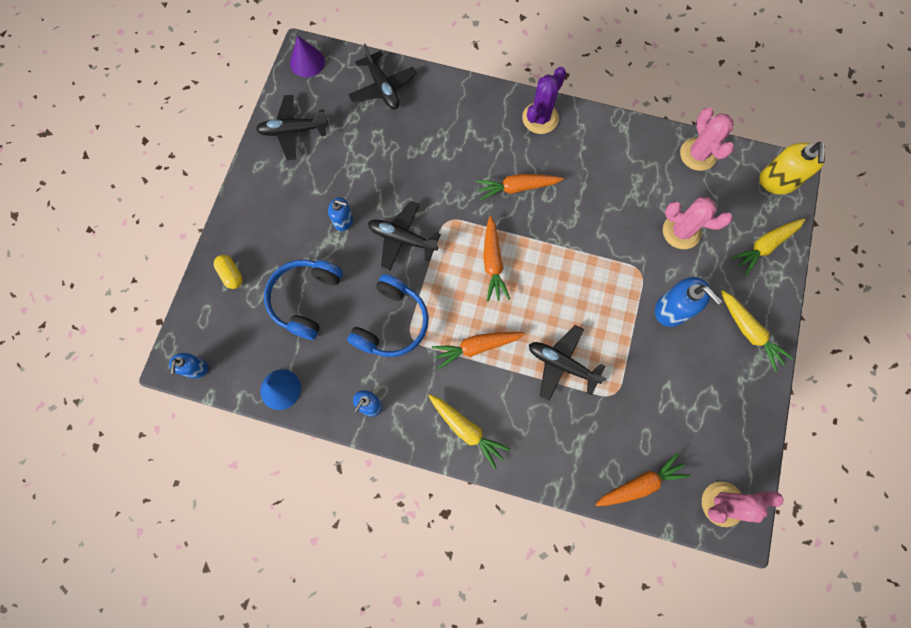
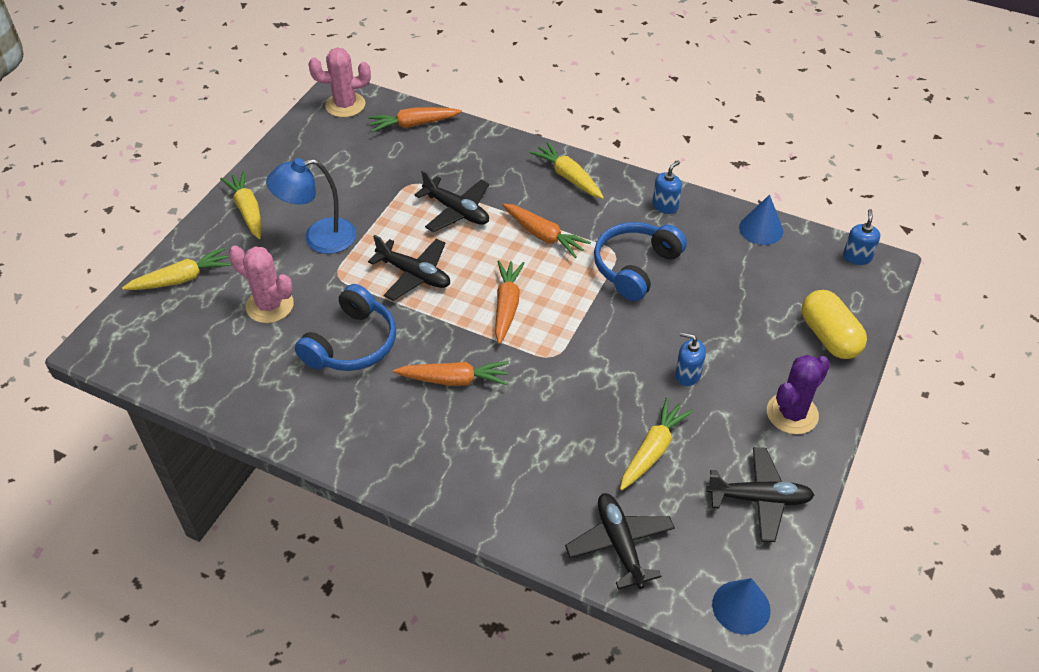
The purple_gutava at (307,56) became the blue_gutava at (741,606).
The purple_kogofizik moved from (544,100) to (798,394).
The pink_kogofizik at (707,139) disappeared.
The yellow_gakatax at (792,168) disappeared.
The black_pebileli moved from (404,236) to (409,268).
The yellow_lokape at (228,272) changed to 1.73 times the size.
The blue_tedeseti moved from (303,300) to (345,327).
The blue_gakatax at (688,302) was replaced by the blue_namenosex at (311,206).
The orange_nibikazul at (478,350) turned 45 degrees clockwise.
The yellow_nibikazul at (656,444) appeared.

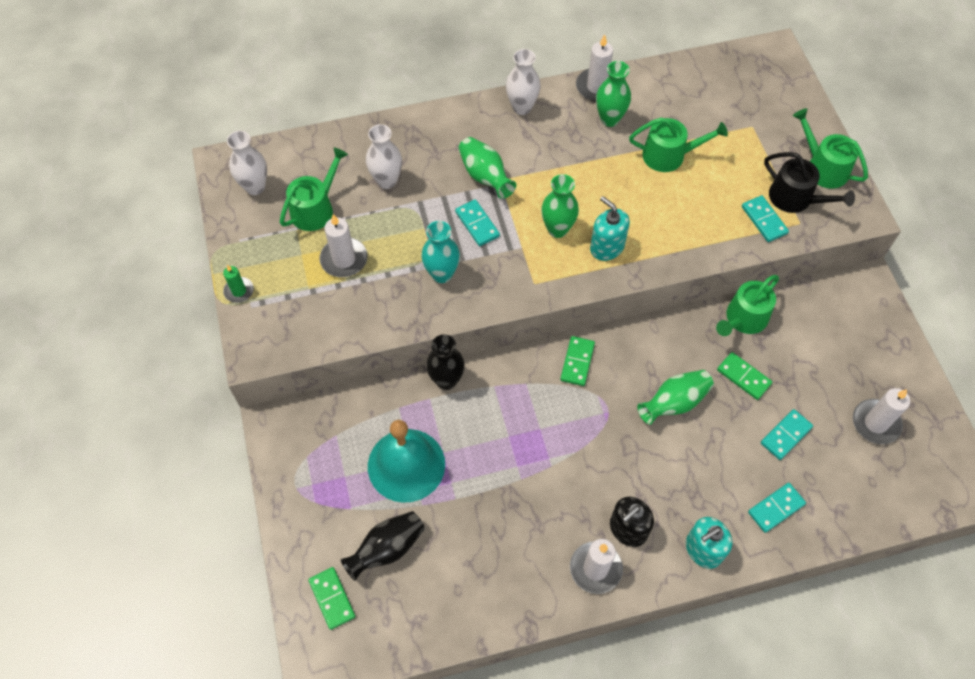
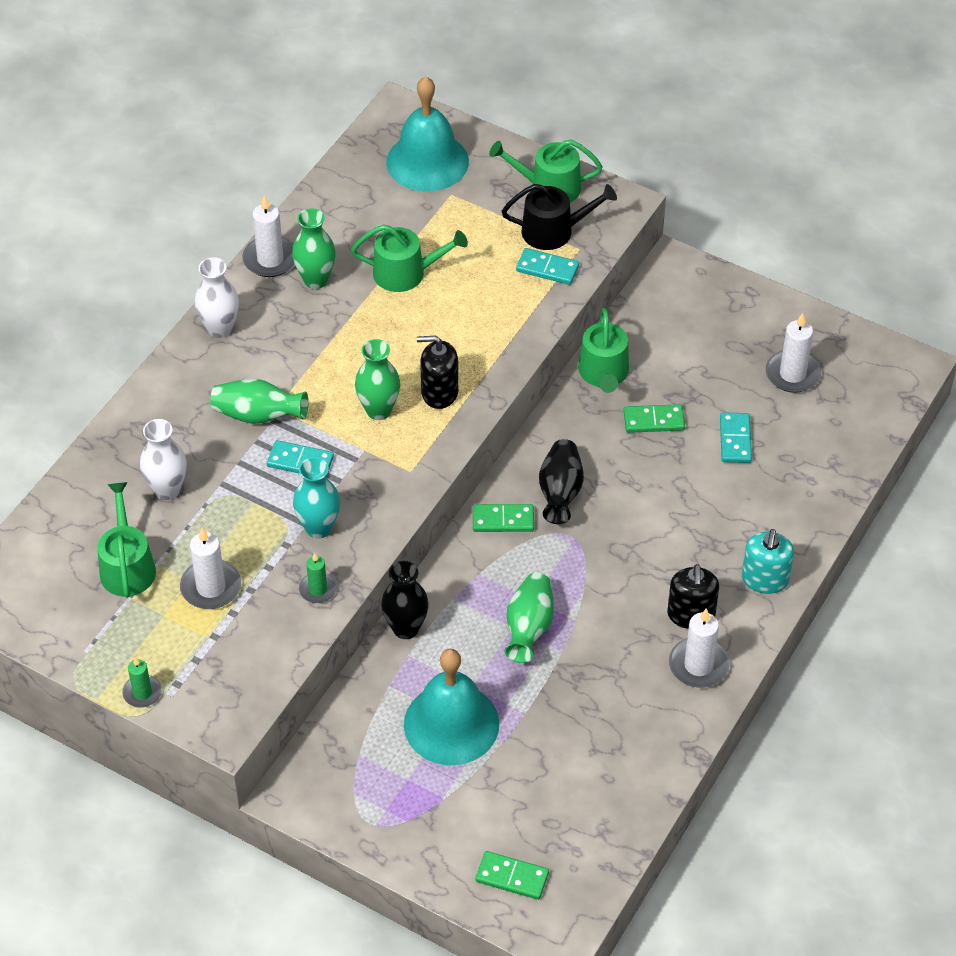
The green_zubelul at (678,145) turned 45 degrees clockwise.
The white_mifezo at (247,163) disappeared.
The turquoise_gakatax at (610,228) became the black_gakatax at (437,372).
The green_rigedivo at (577,361) turned 60 degrees counterclockwise.
The green_mifezo moved from (675,397) to (529,618).
The turquoise_rigedivo at (777,508) disappeared.
The black_mifezo moved from (383,546) to (561,481).
The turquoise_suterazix at (427,134) appeared.
The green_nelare at (318,578) appeared.

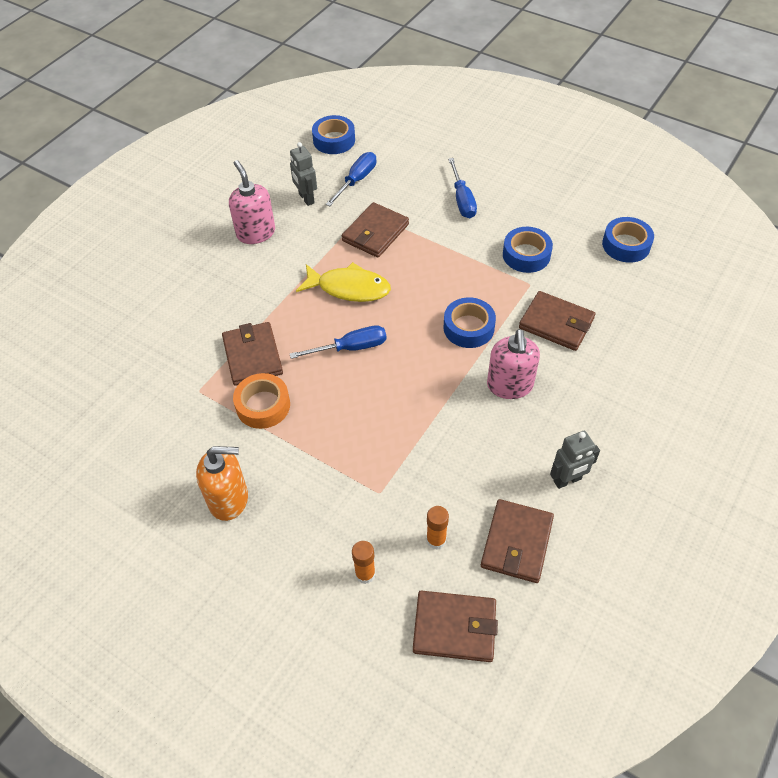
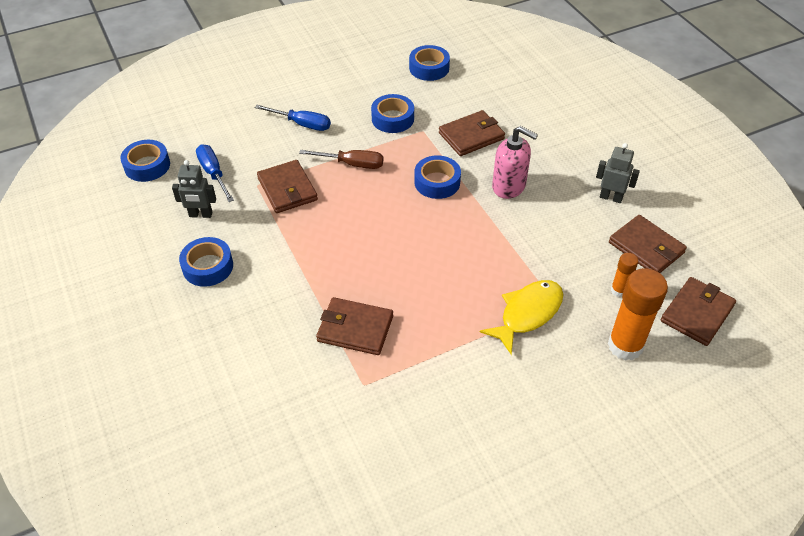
The pink_gakatax at (252,202) was replaced by the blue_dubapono at (206,262).
The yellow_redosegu moved from (343,282) to (521,317).
The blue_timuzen at (338,342) disappeared.
The orange_dubapono at (261,401) disappeared.
The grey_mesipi at (575,460) turned 75 degrees counterclockwise.
The orange_gakatax at (222,483) disappeared.
The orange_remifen at (364,562) changed to 1.96 times the size.
The brown_timuzen at (341,159) appeared.

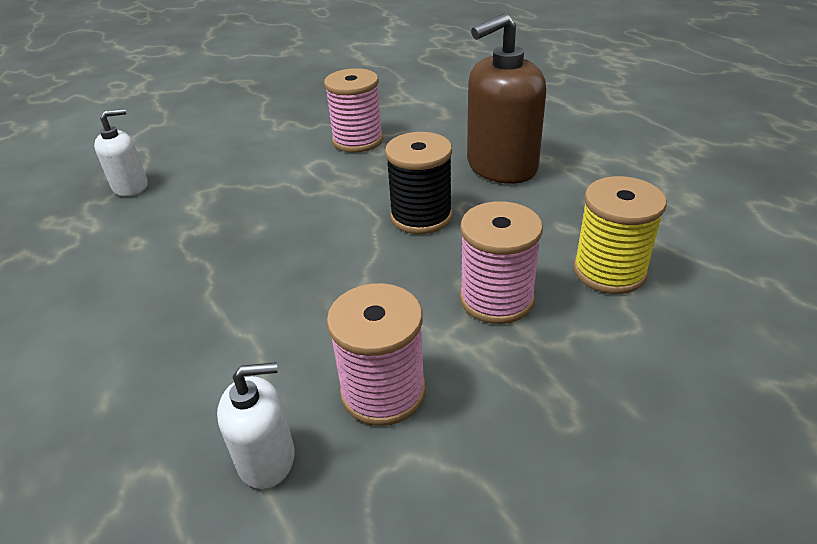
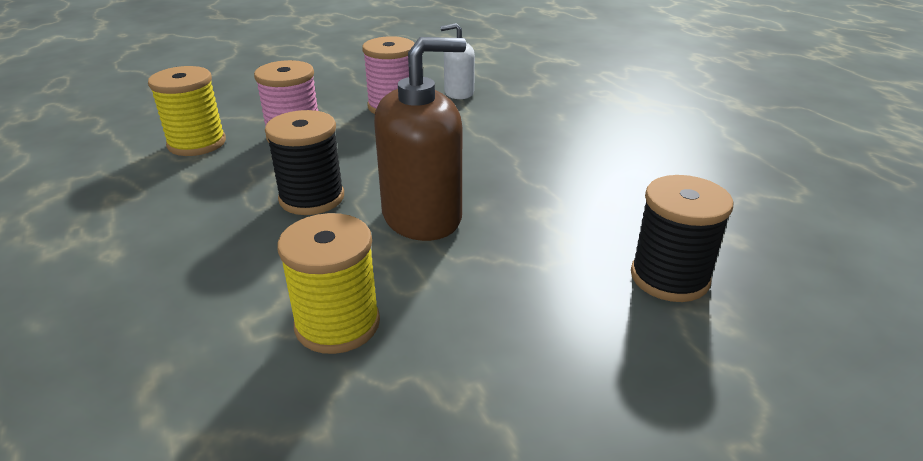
The brown_gakatax moved from (506,98) to (420,139).
The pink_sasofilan at (353,110) became the yellow_sasofilan at (328,283).
The white_gakatax at (121,153) was replaced by the black_sasofilan at (682,238).

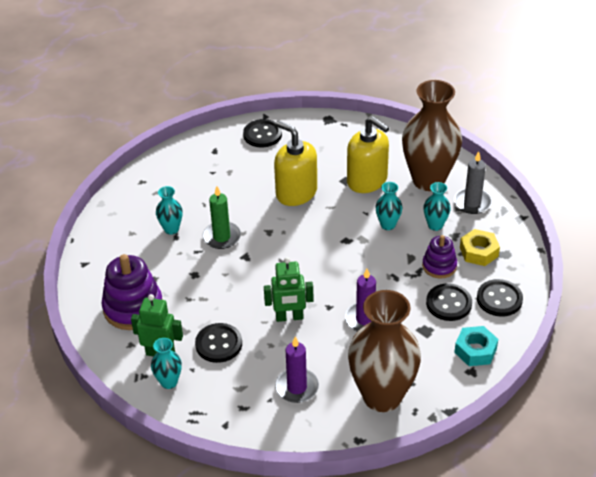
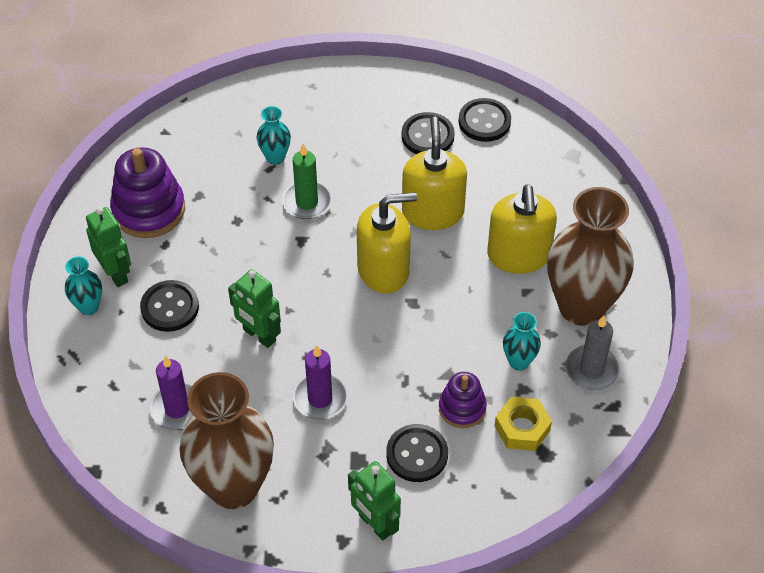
The turquoise_mifezo at (388,206) disappeared.
The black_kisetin moved from (500,298) to (428,133).
The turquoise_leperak at (476,346) was replaced by the green_mesipi at (374,501).
The yellow_gakatax at (387,243) appeared.

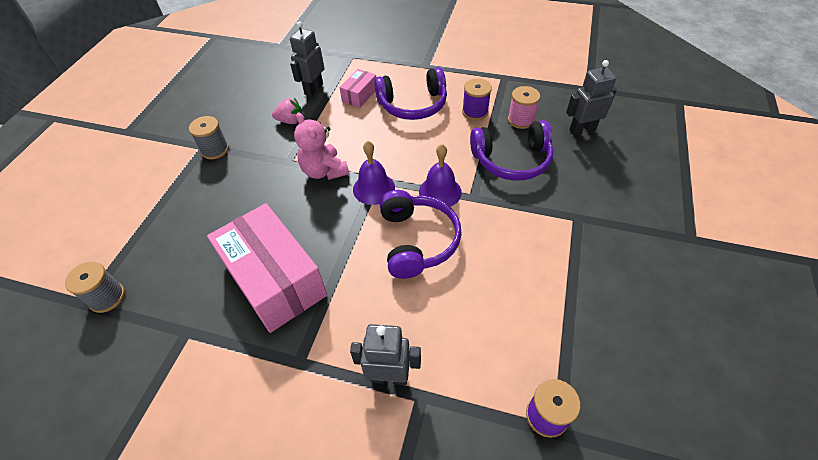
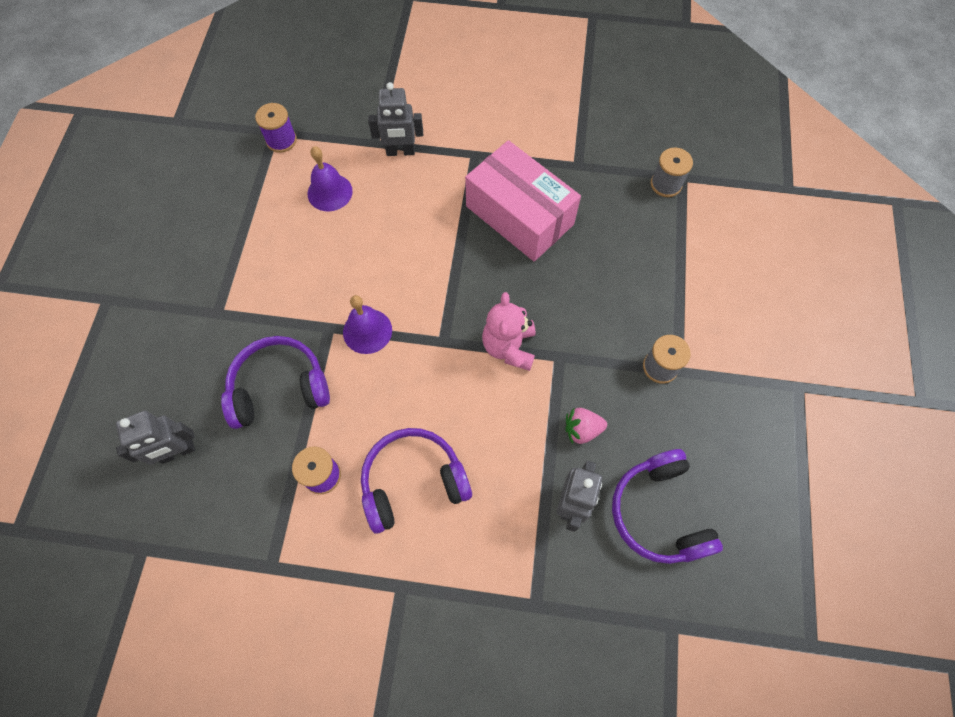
The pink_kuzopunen at (357,88) disappeared.
The pink_sasofilan at (524,107) disappeared.
The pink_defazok at (321,146) turned 135 degrees counterclockwise.
The purple_suterazix moved from (374,173) to (330,178).
The purple_tedeseti moved from (420,234) to (667,506).

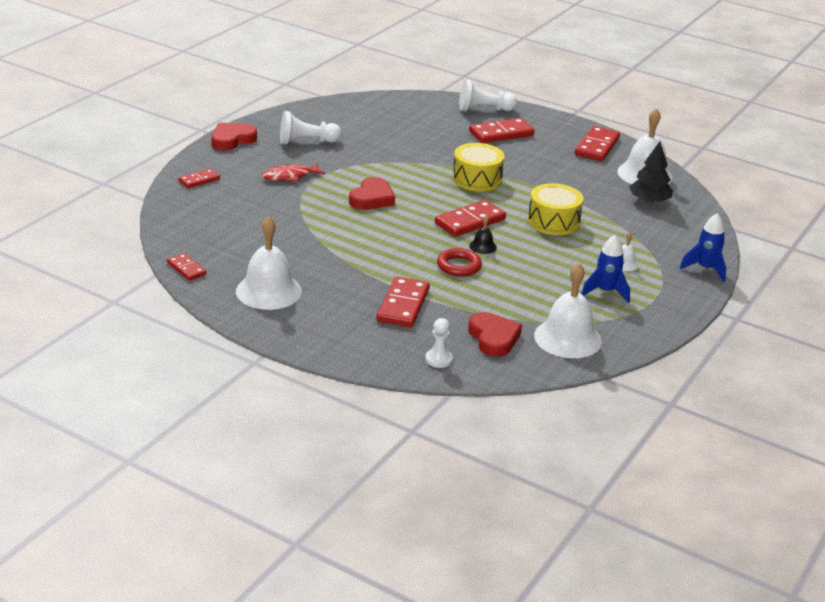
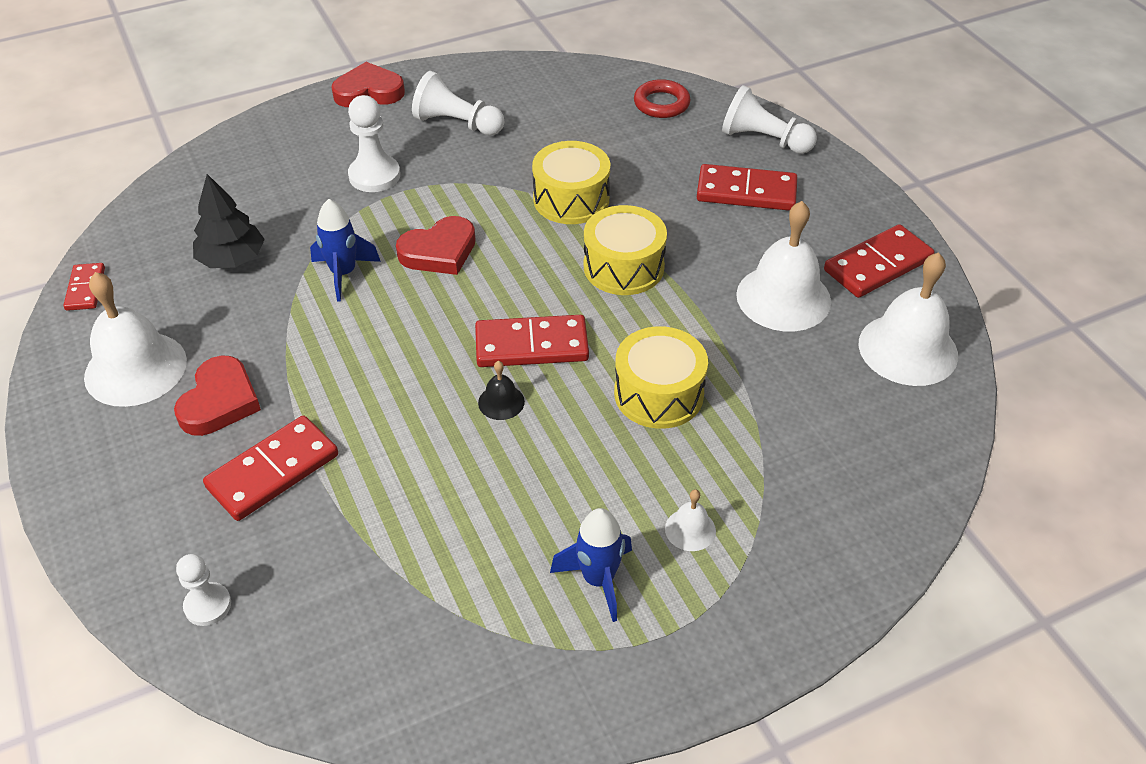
The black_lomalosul moved from (651,173) to (229,221).
The red_redosegu at (293,172) was replaced by the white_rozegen at (374,143).
The red_rigedivo at (199,178) disappeared.
The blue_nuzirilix moved from (703,247) to (345,250).
The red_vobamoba moved from (459,262) to (662,98).
The white_suterazix moved from (568,310) to (783,266).
The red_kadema moved from (495,334) to (217,395).
The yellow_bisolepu at (571,182) appeared.

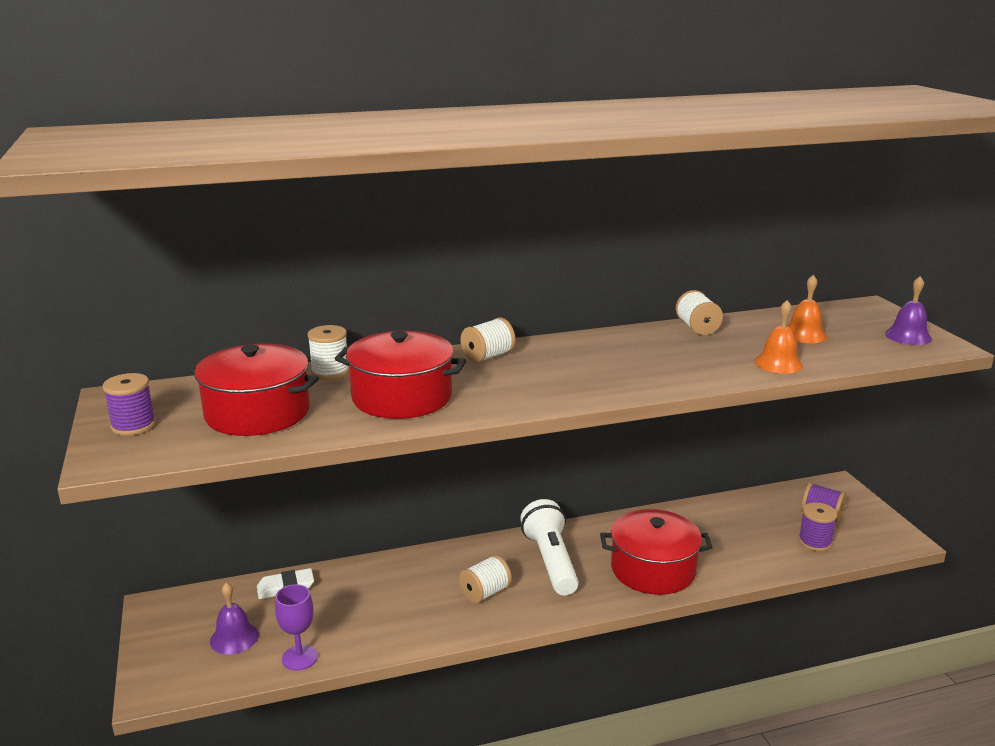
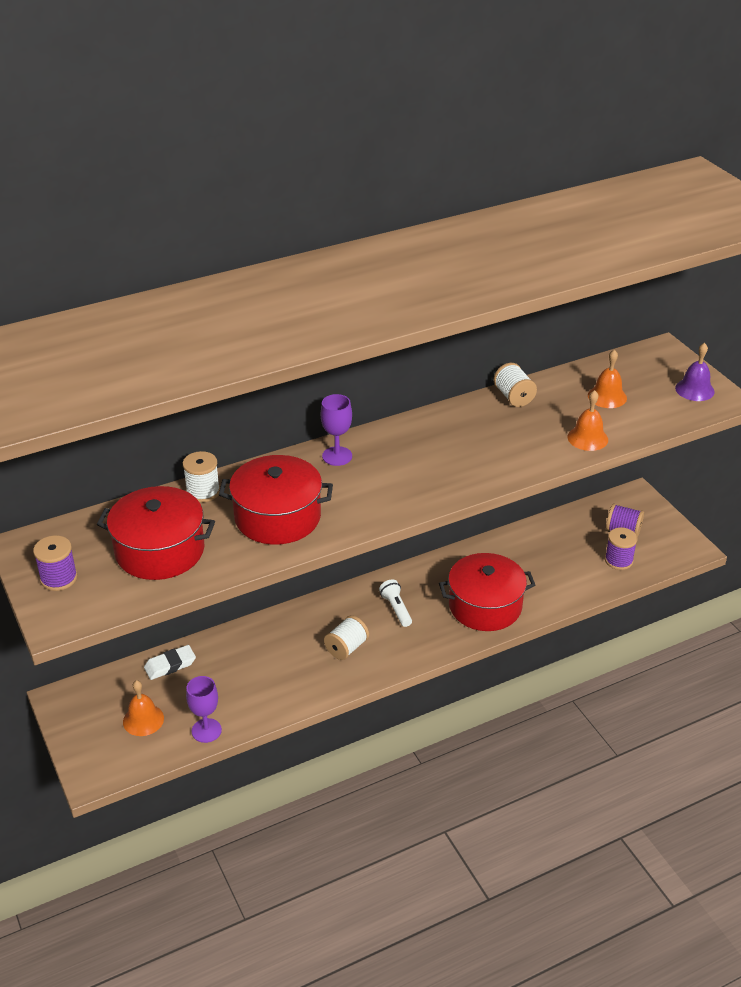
The white_sasofilan at (488,340) was replaced by the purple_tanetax at (336,430).
The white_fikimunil at (549,547) changed to 0.54 times the size.
The purple_suterazix at (234,618) became the orange_suterazix at (143,708).

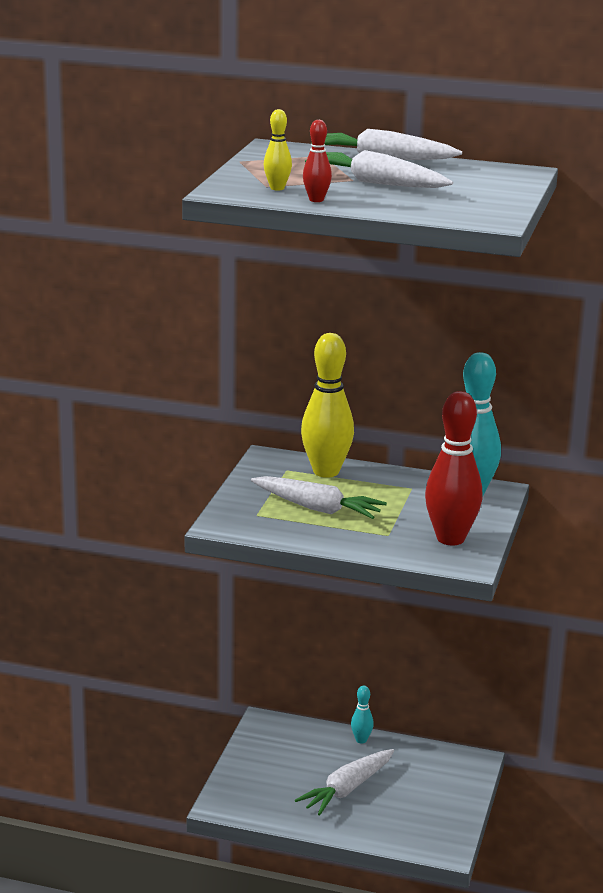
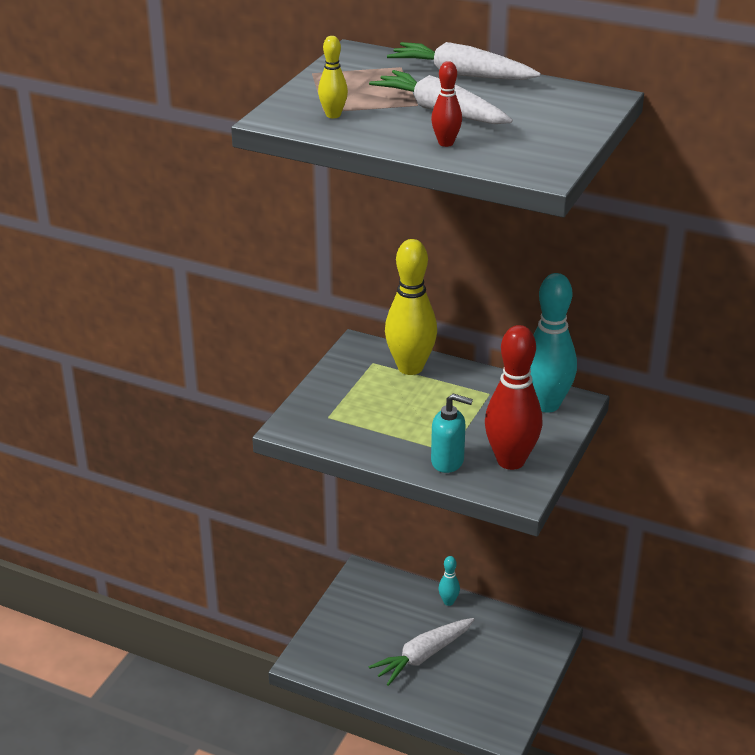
The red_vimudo moved from (317,161) to (446,104).
The white_nibikazul at (319,497) disappeared.
The turquoise_gakatax at (452,433) appeared.

